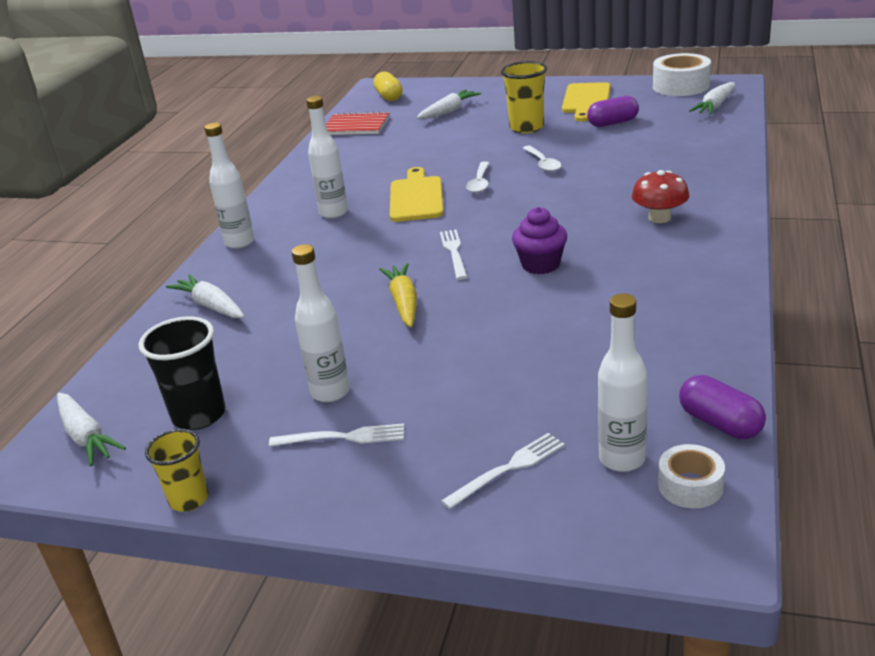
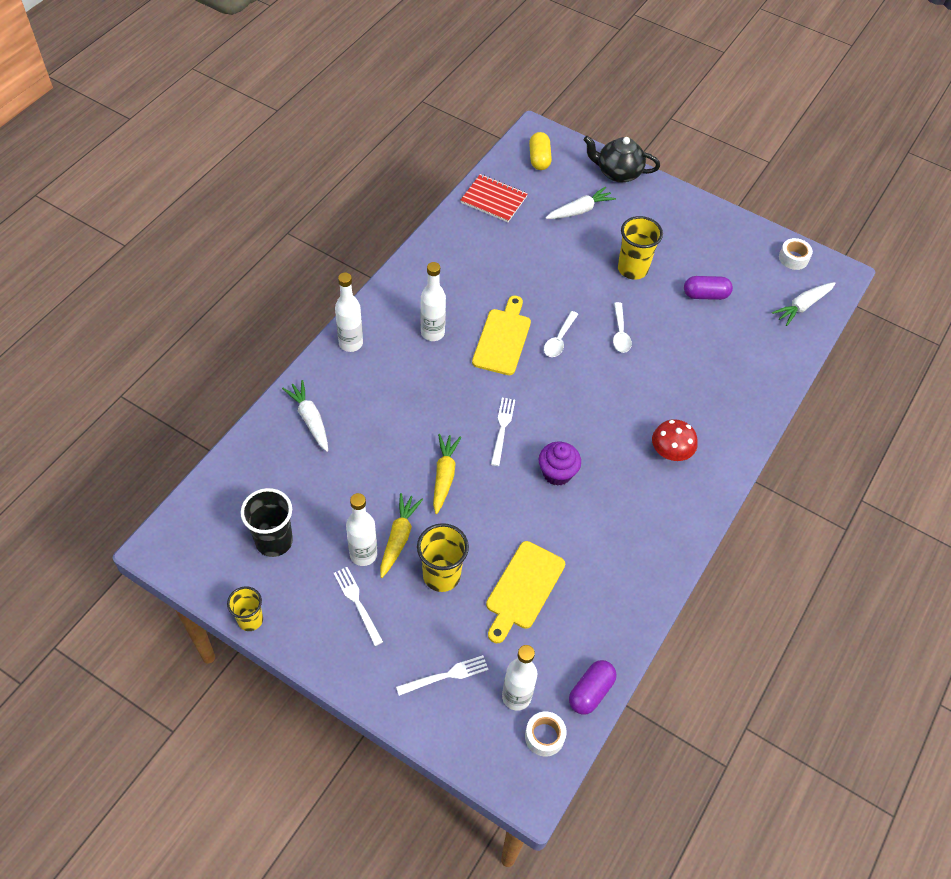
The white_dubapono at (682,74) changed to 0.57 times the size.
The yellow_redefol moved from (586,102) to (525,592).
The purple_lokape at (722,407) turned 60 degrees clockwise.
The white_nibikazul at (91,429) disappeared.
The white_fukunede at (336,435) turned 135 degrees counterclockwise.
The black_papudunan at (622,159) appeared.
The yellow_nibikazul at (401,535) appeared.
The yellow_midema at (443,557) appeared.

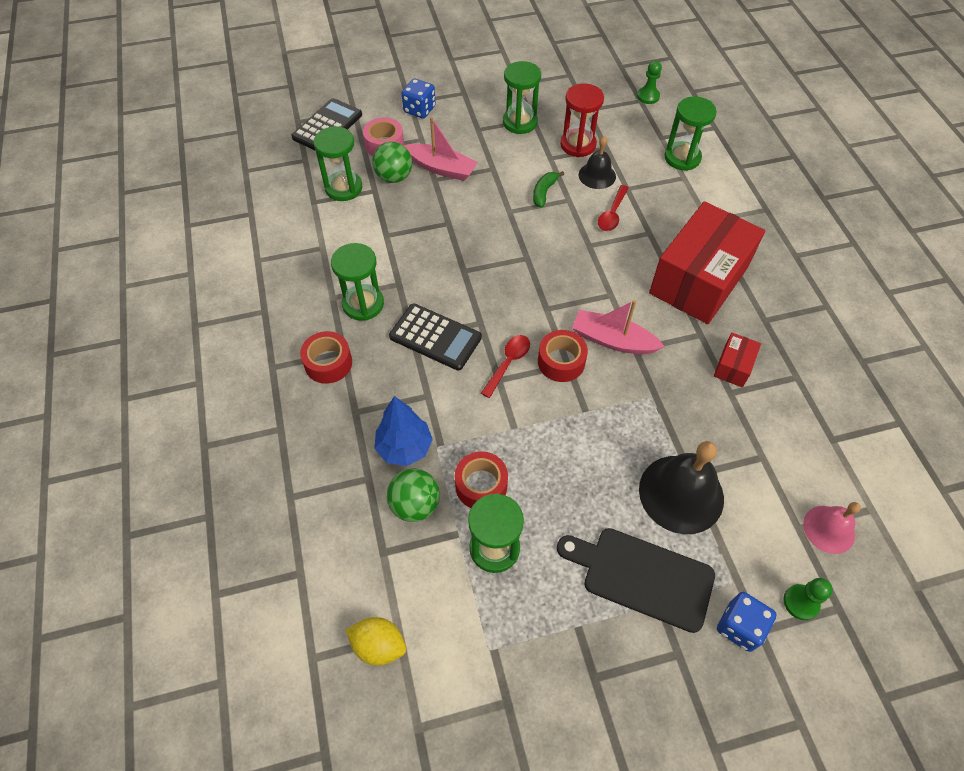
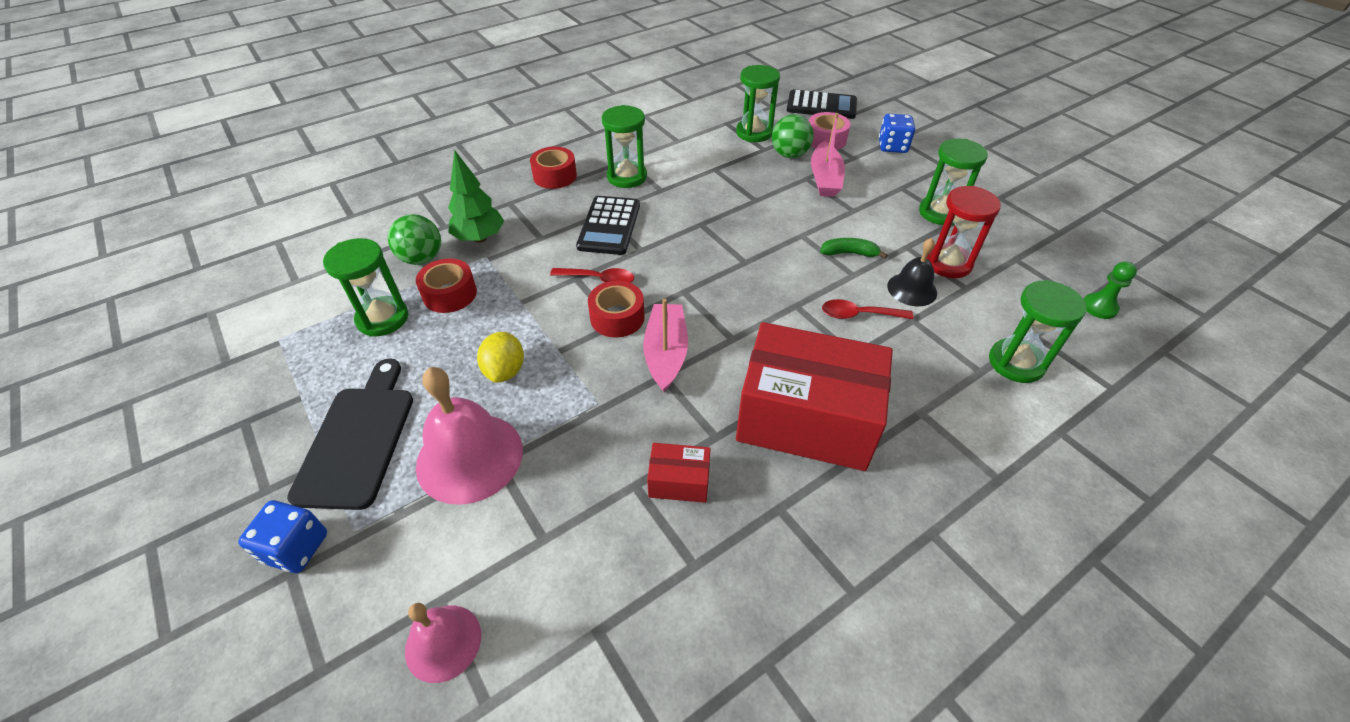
The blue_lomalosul at (403,431) became the green_lomalosul at (476,196).
The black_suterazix at (681,487) became the pink_suterazix at (469,436).
The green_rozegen at (808,599) disappeared.
The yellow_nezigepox moved from (376,641) to (500,357).

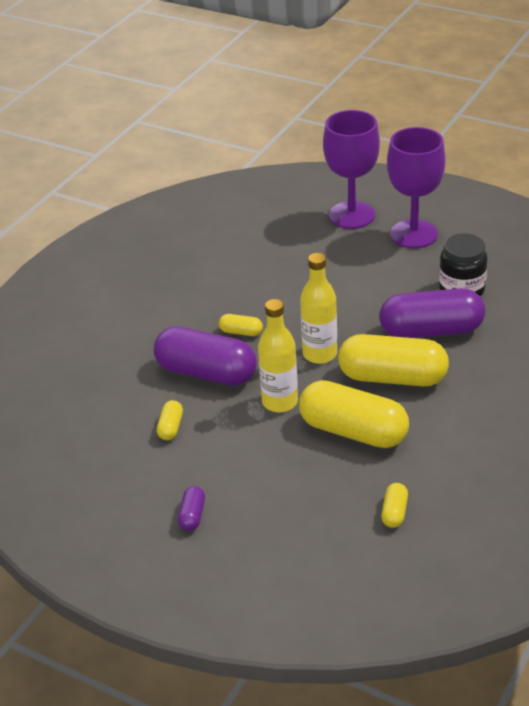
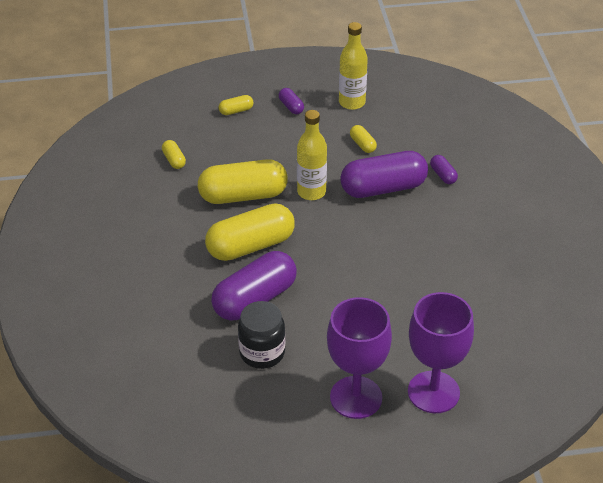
The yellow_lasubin moved from (318,308) to (353,66).
The yellow_lokape moved from (241,325) to (236,105).
The purple_lokape at (444,169) appeared.

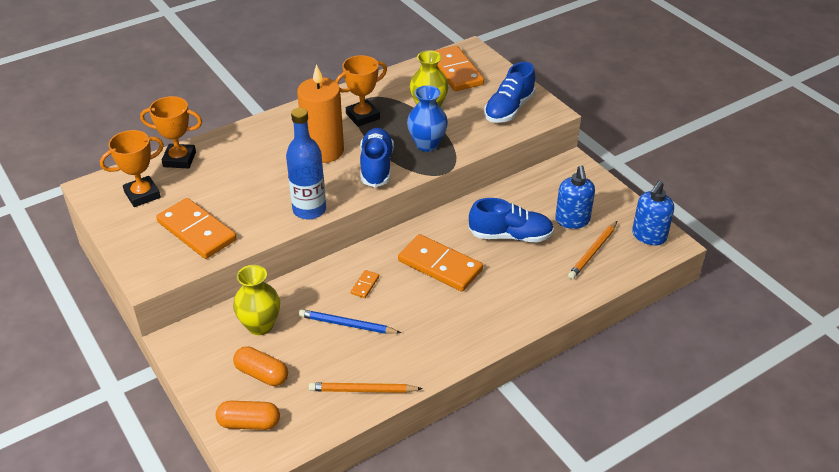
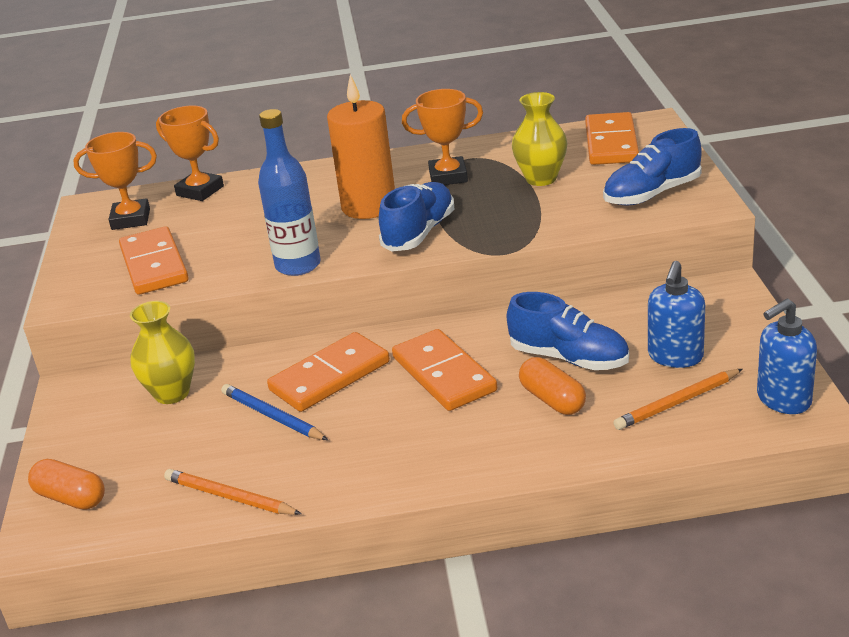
The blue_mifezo at (427,118) disappeared.
The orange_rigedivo at (365,284) changed to 2.39 times the size.
The orange_lokape moved from (260,366) to (552,386).

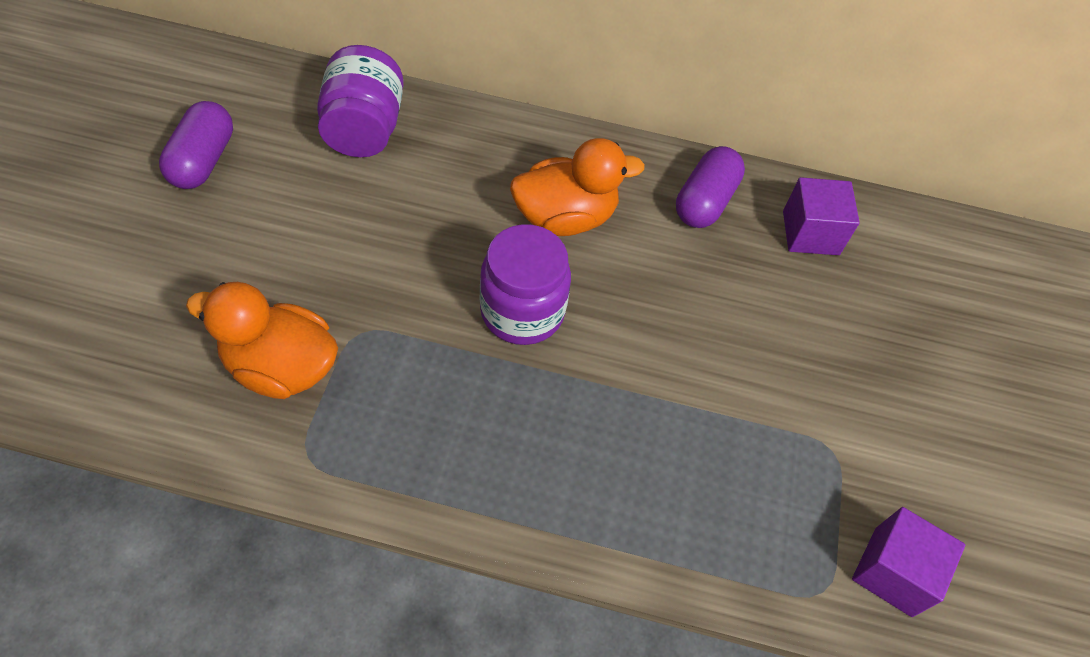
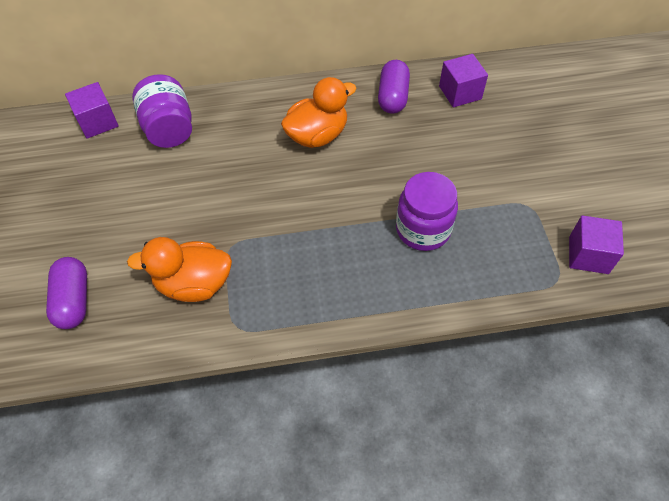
The purple_lokape moved from (196,145) to (66,293).
The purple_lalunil moved from (525,284) to (427,211).
The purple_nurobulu at (92,110) appeared.

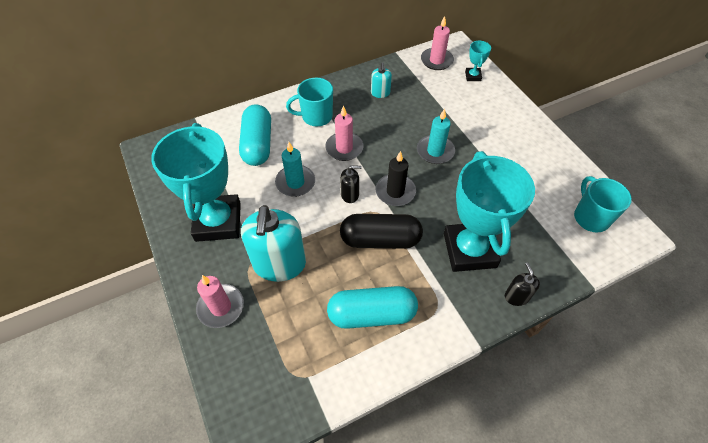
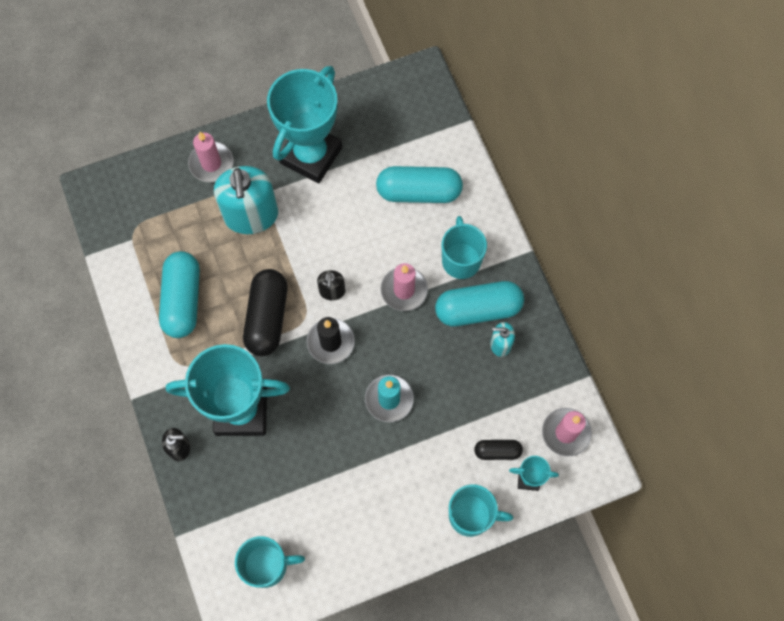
The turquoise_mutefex at (196,182) turned 60 degrees counterclockwise.
The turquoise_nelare at (295,169) disappeared.
The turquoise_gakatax at (273,243) turned 105 degrees counterclockwise.
The turquoise_lokape at (479,303) appeared.
The black_lokape at (498,450) appeared.
The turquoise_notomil at (481,510) appeared.

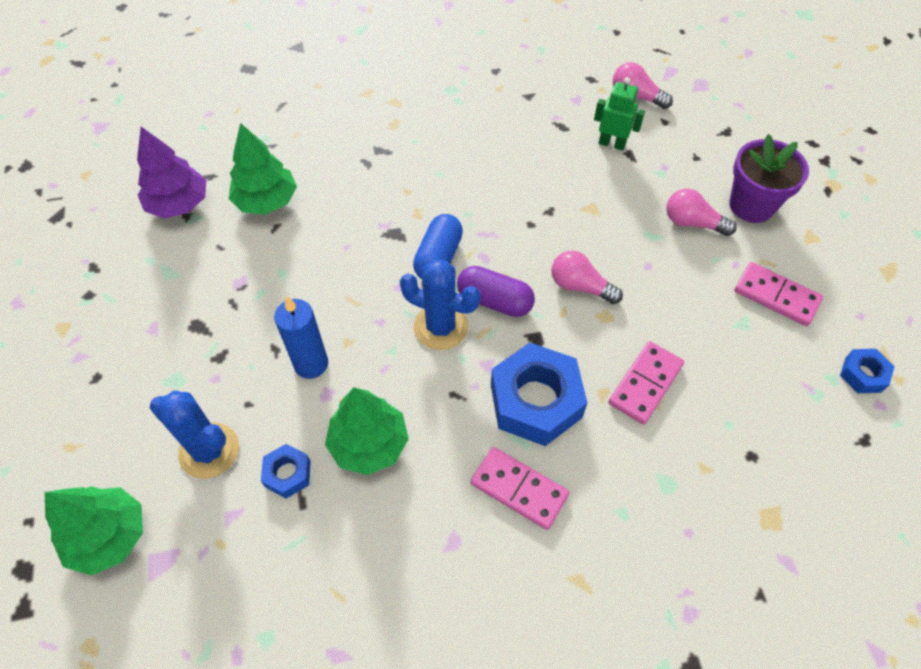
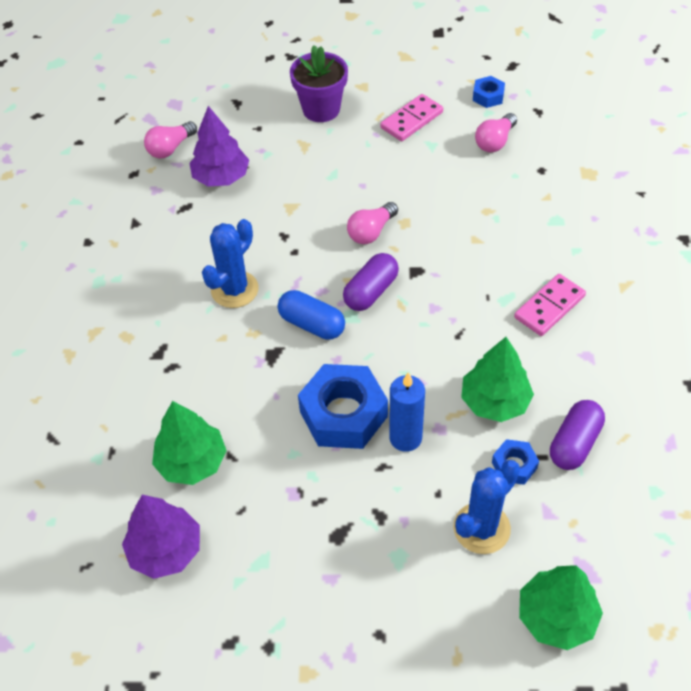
The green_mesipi at (619,114) was replaced by the purple_lomalosul at (219,146).
The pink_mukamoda moved from (701,212) to (496,132).
The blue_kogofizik moved from (440,304) to (230,263).
The pink_rigedivo at (646,382) disappeared.
The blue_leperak moved from (539,394) to (343,406).
The purple_lokape at (577,435) appeared.

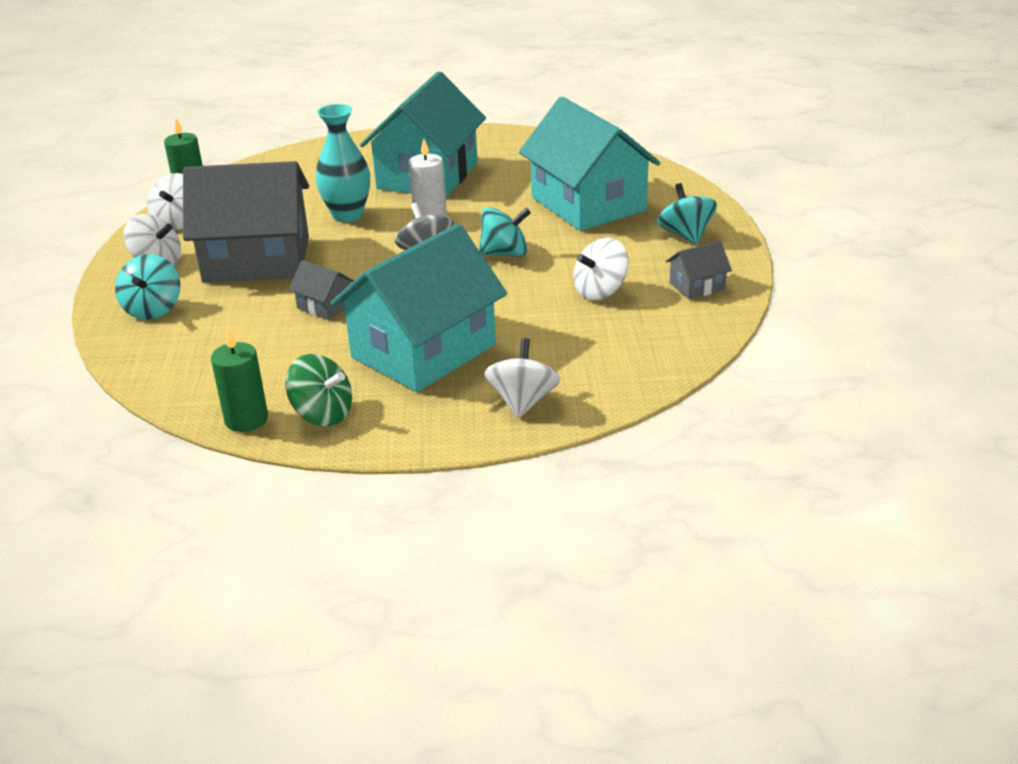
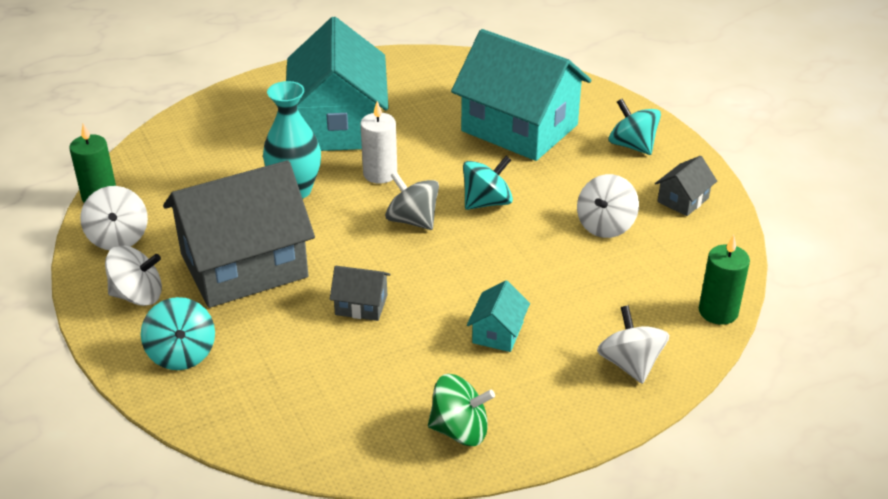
The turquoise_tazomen at (418,308) changed to 0.41 times the size.
The green_nelare moved from (239,380) to (724,280).

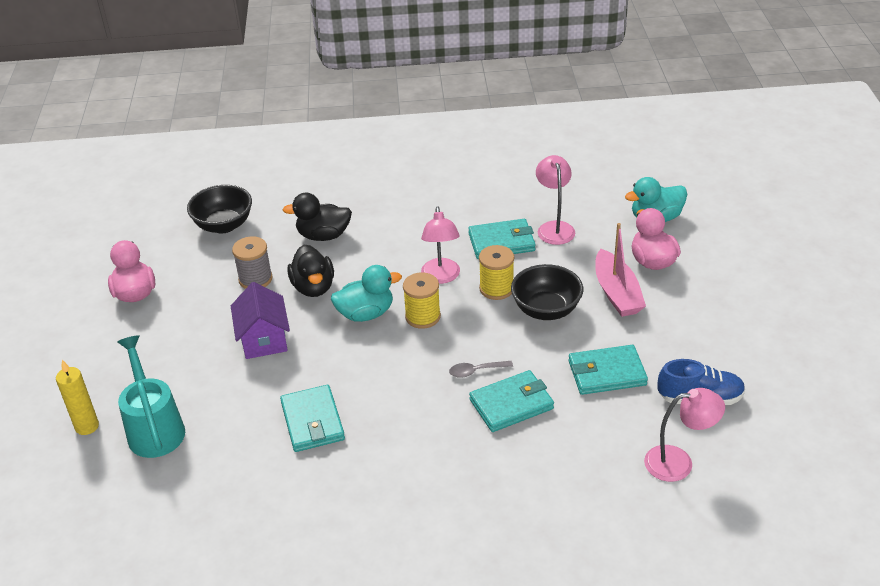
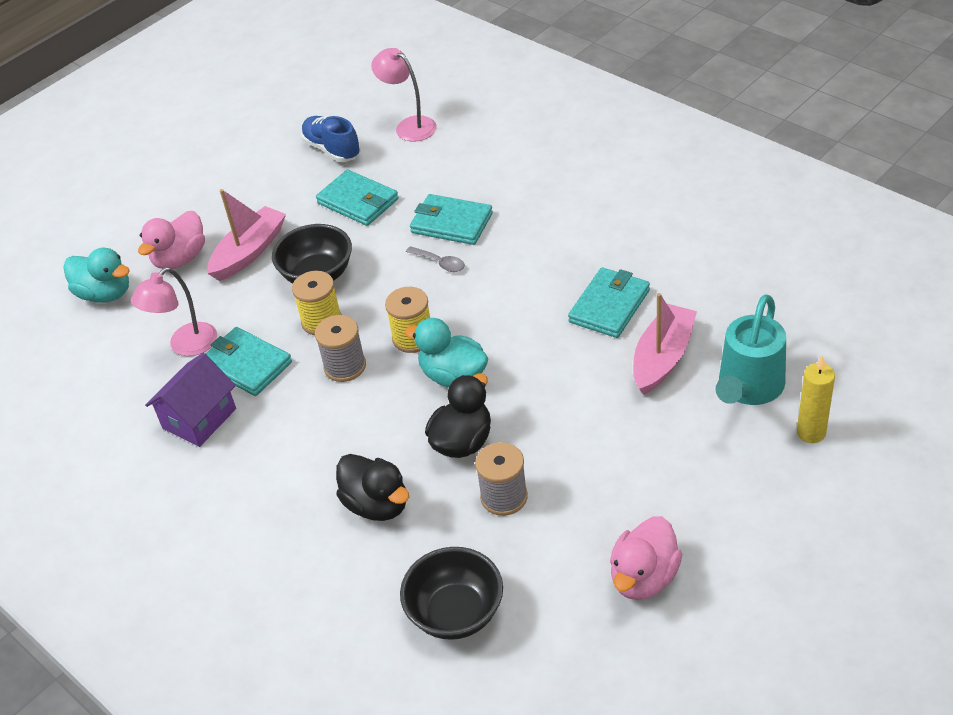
The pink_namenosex at (440,245) was replaced by the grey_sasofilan at (340,348).
The purple_tazomen moved from (260,320) to (190,400).
The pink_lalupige at (665,344) appeared.

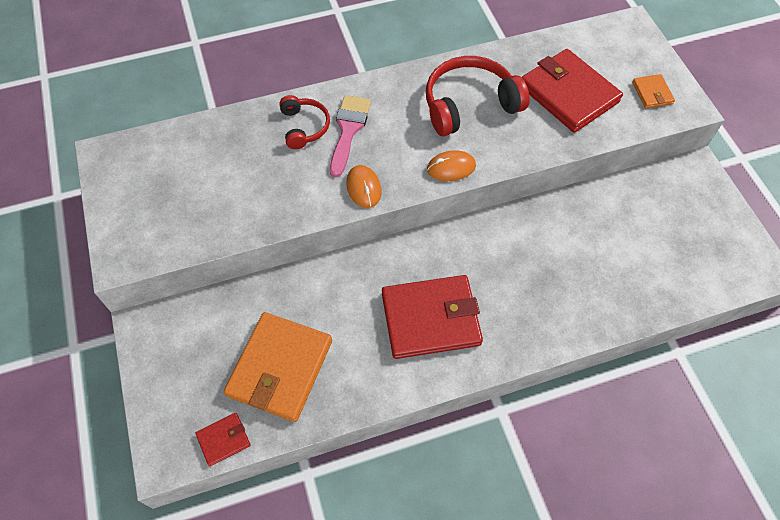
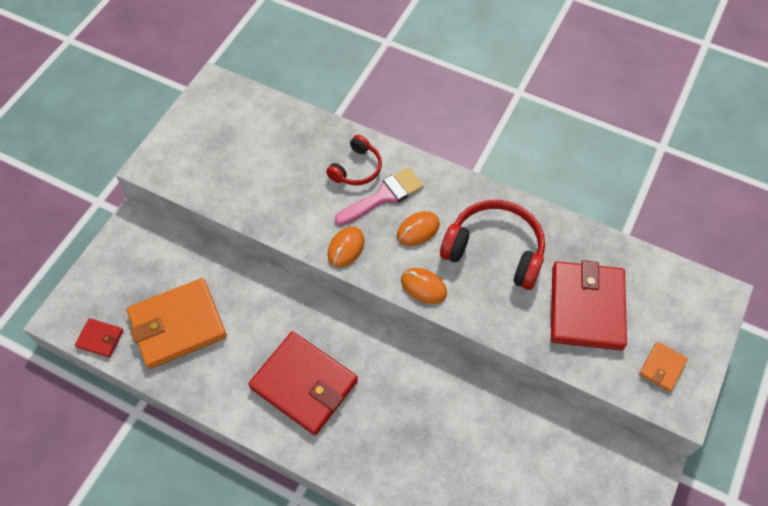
The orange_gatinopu at (418,228) appeared.

